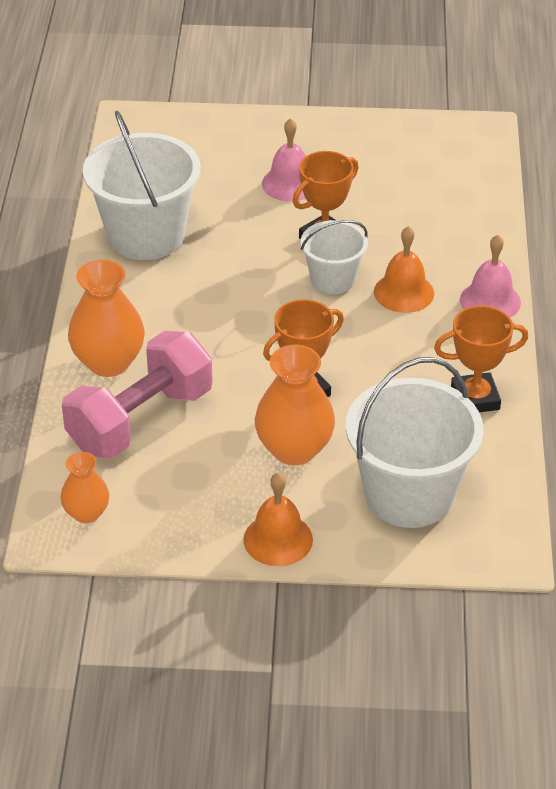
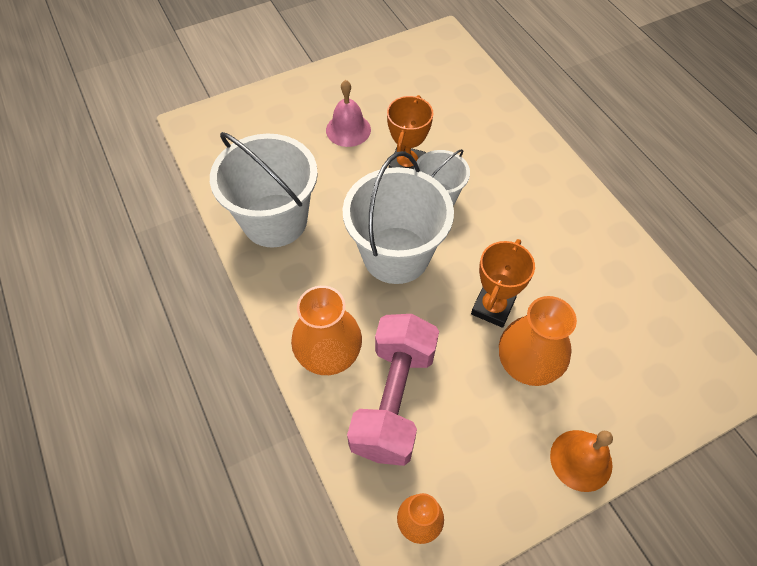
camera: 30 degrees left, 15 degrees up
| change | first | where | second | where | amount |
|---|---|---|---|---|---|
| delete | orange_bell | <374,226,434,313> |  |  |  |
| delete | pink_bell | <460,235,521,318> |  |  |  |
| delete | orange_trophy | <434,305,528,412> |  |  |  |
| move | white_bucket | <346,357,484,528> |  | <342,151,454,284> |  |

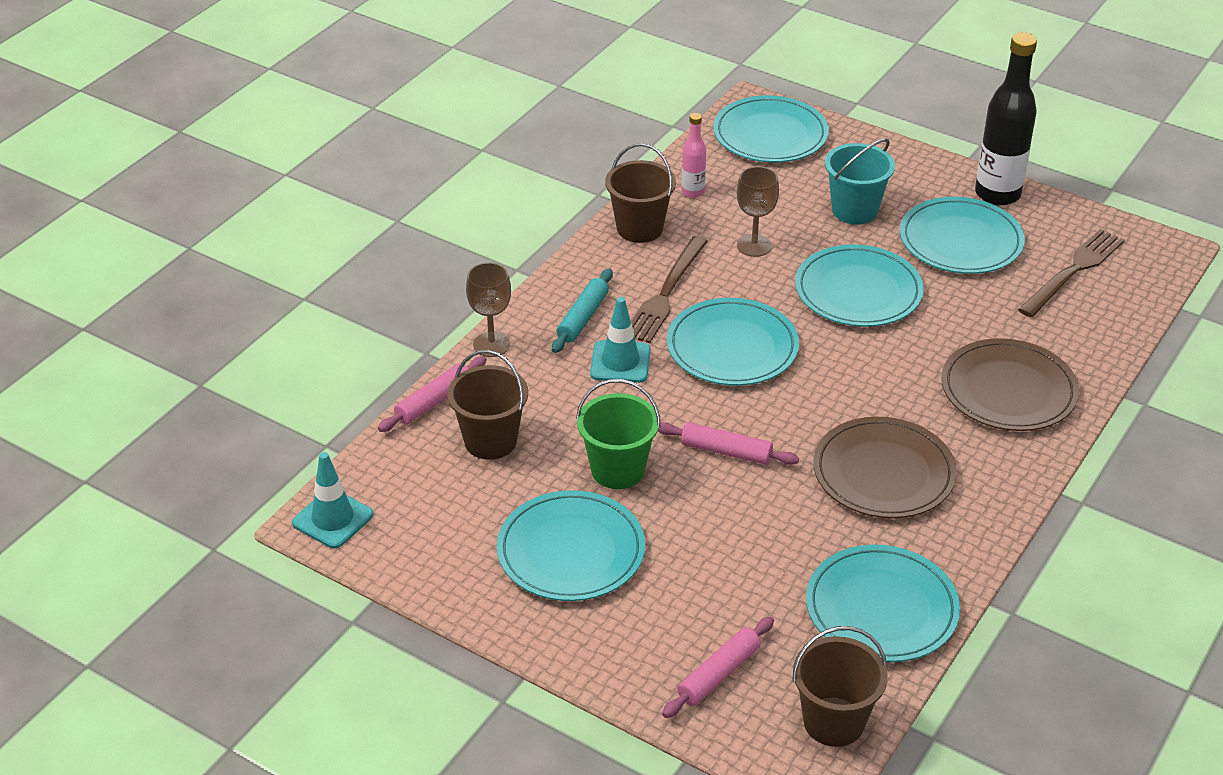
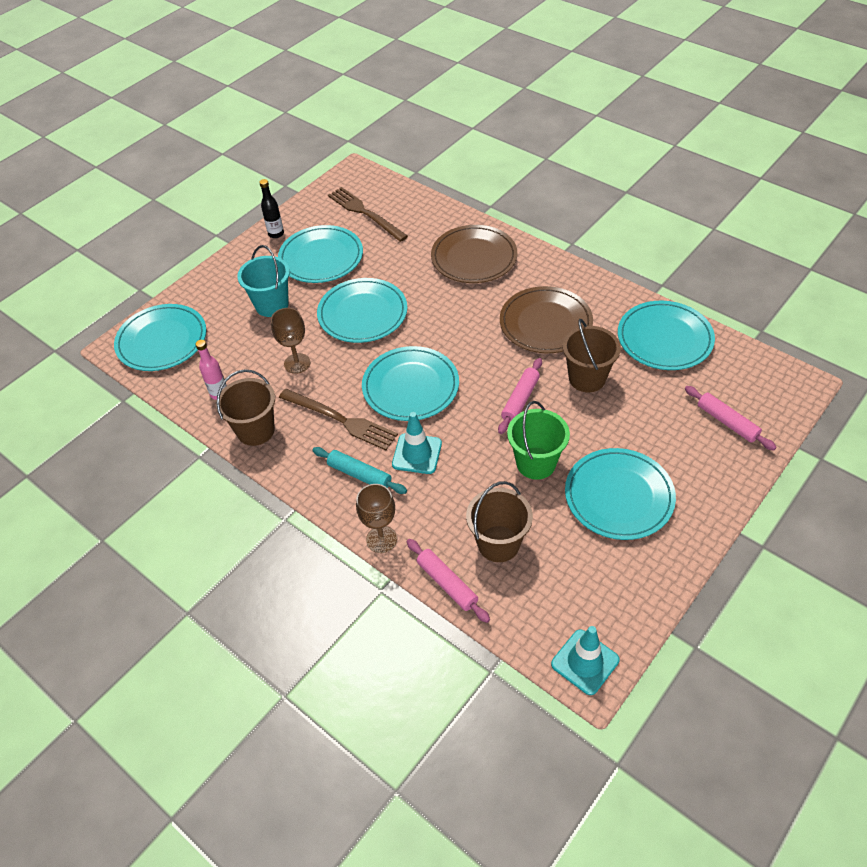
camera: 80 degrees left, 10 degrees up
| change | first | where | second | where | amount |
|---|---|---|---|---|---|
| resize | black_bottle | <975,32,1037,206> |  | <259,179,284,238> | x0.51 |
| move | brown_bucket | <792,626,888,747> |  | <562,319,621,392> |  |

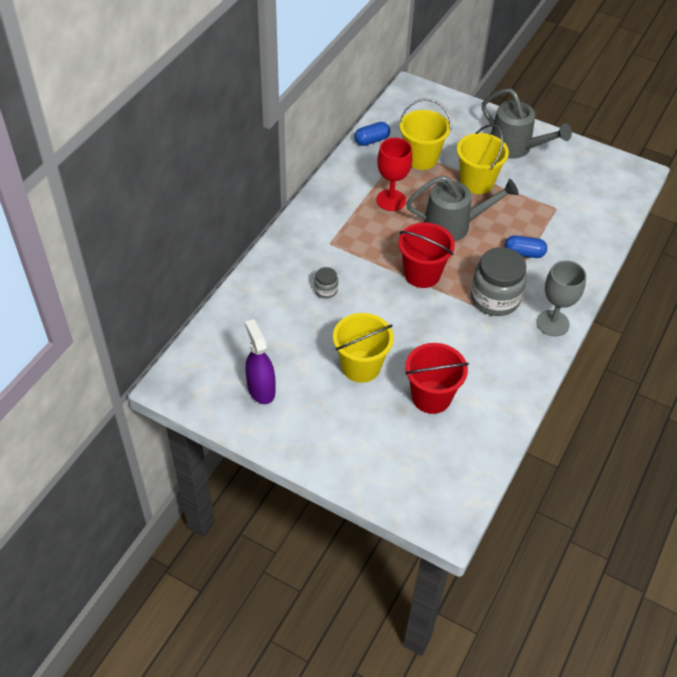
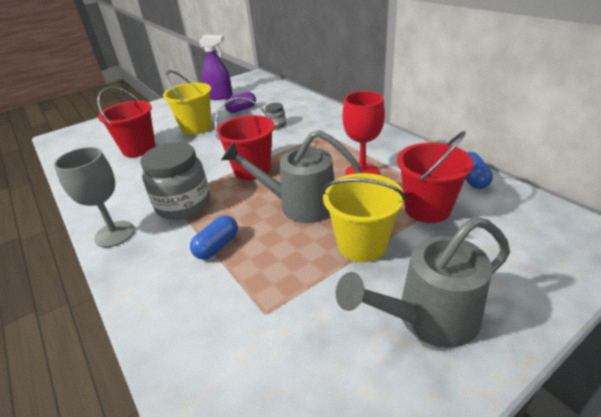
camera: 120 degrees right, 15 degrees down
| change | first | where | second | where | amount |
|---|---|---|---|---|---|
| recolor | yellow_bucket | <399,99,451,170> | red_bucket | <397,131,474,223> |  |
| rotate | grey_watering_can | <406,175,519,242> |  | <221,130,363,223> | 75 degrees clockwise |
| insert |  |  | purple_capsule | <225,92,256,113> |  |

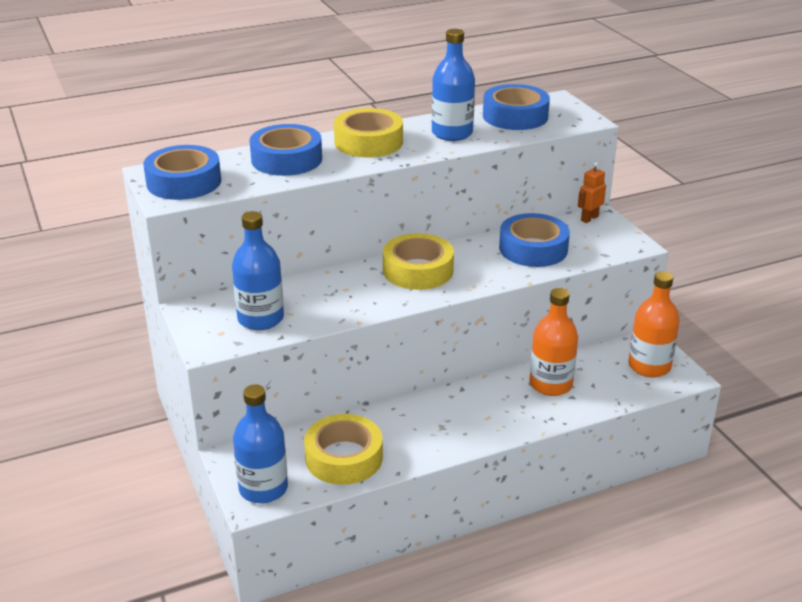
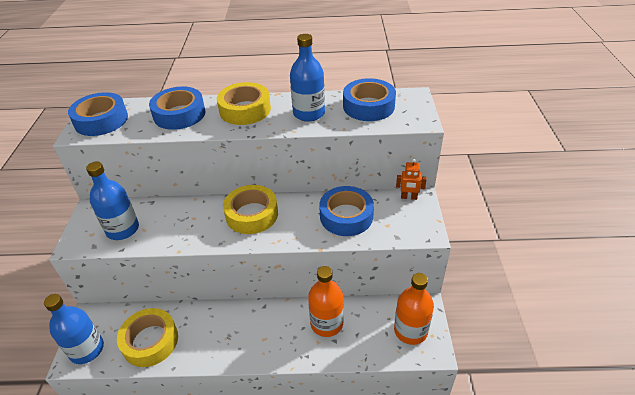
camera: 25 degrees right, 10 degrees up
| change | first | where | second | where | amount |
|---|---|---|---|---|---|
| rotate | orange_robot | <578,162,606,223> |  | <396,159,427,200> | 150 degrees counterclockwise |

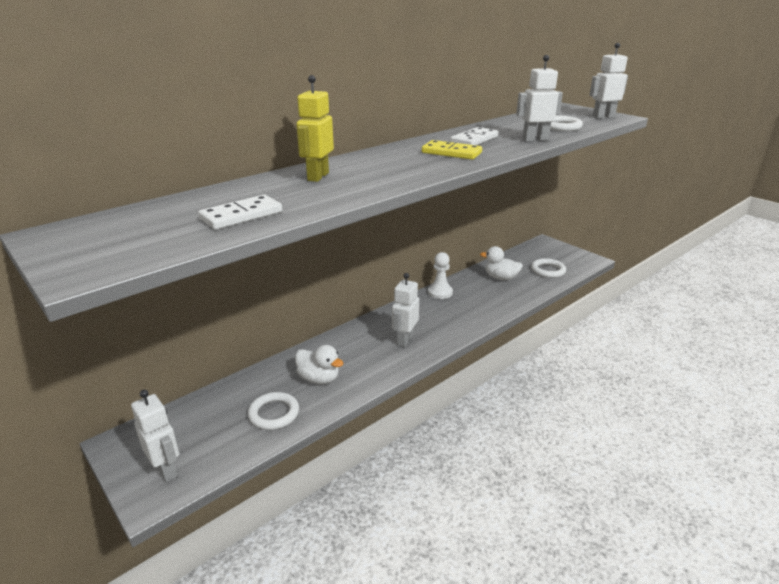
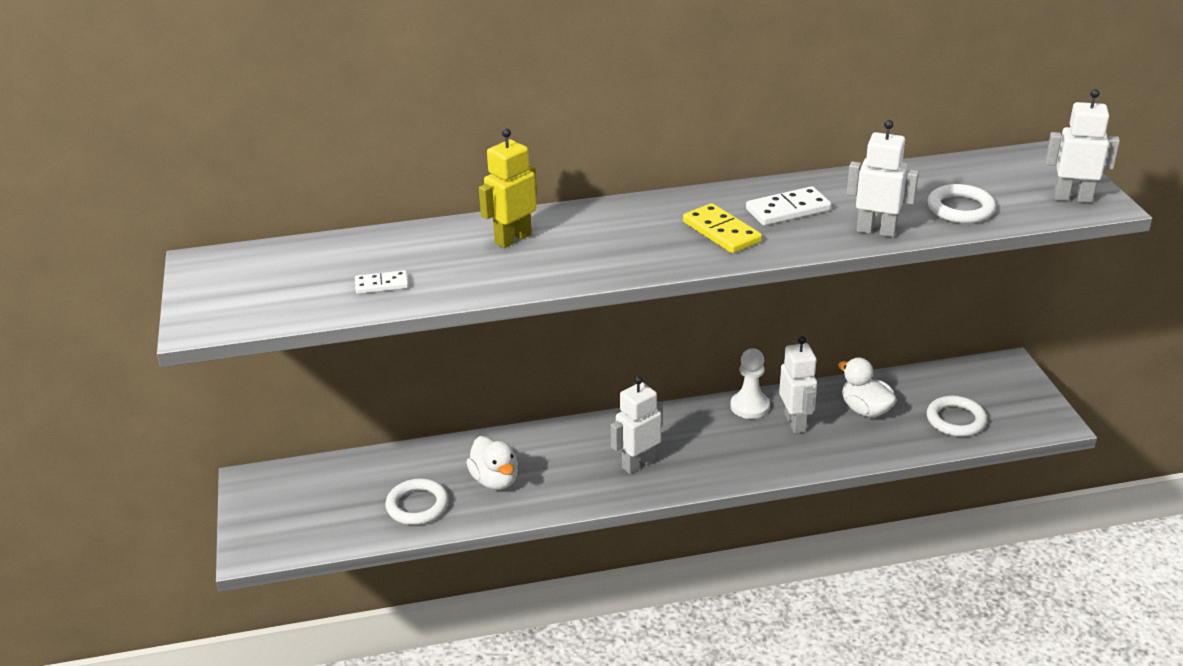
camera: 30 degrees right, 5 degrees up
| change | first | where | second | where | amount |
|---|---|---|---|---|---|
| resize | white_domino | <199,195,282,230> |  | <355,270,408,294> | x0.62 |
| move | white_robot | <131,390,179,482> |  | <779,336,817,433> |  |

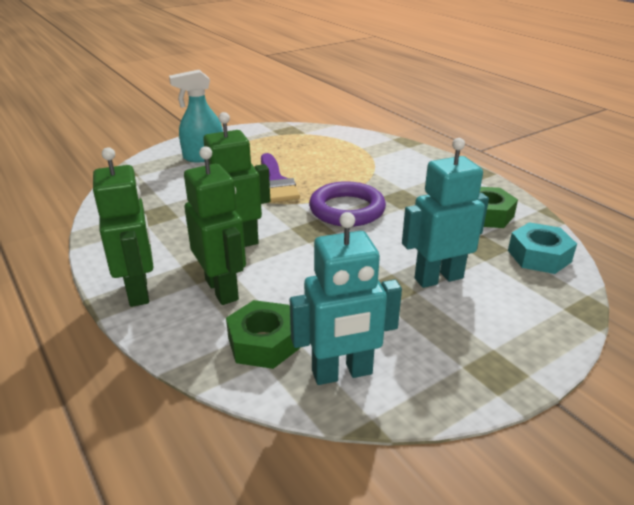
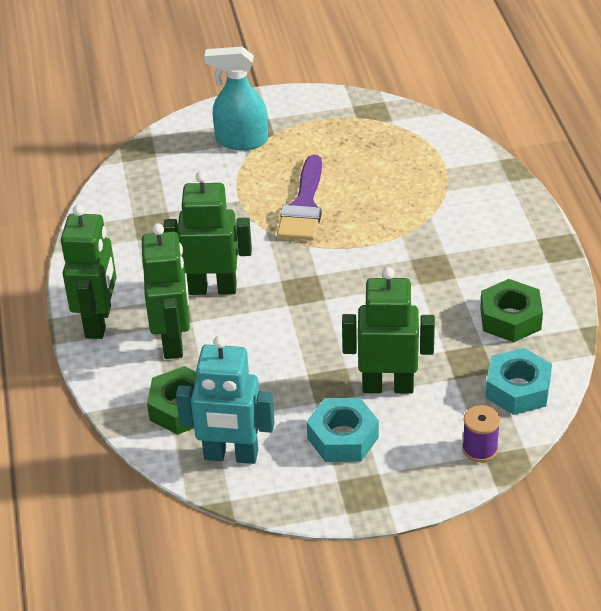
camera: 25 degrees right, 10 degrees up
| change | first | where | second | where | amount |
|---|---|---|---|---|---|
| recolor | turquoise_robot | <402,138,489,288> | green_robot | <342,267,435,393> |  |
| delete | purple_ring | <309,181,386,227> |  |  |  |
| insert |  |  | turquoise_nut | <307,398,379,462> |  |
| insert |  |  | purple_spool | <462,405,500,462> |  |

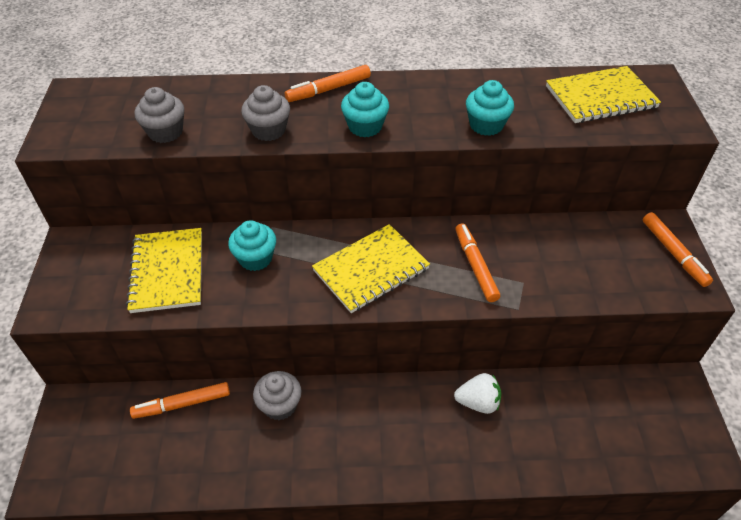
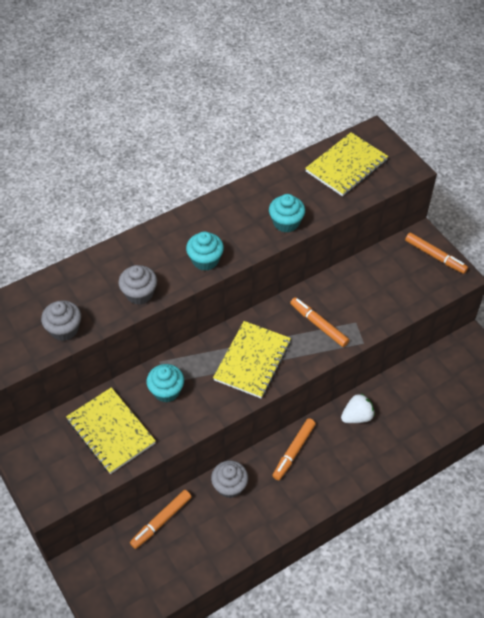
camera: 30 degrees left, 5 degrees up
| change | first | where | second | where | amount |
|---|---|---|---|---|---|
| move | orange_marker | <285,65,371,102> |  | <272,418,316,480> |  |

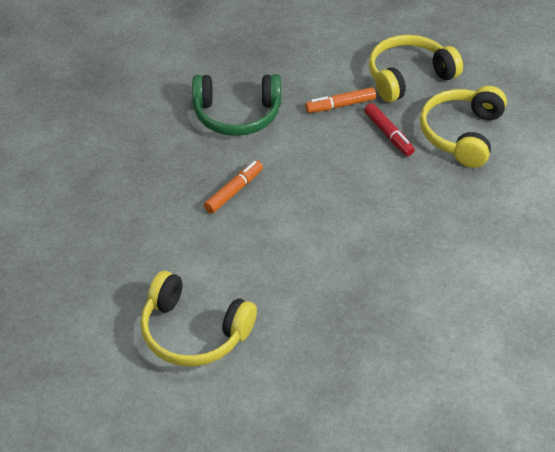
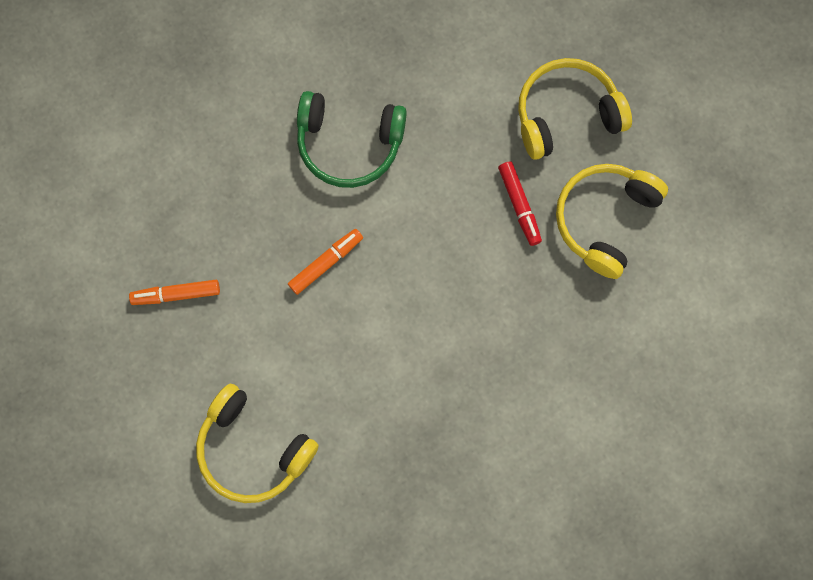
camera: 10 degrees right, 30 degrees up
| change | first | where | second | where | amount |
|---|---|---|---|---|---|
| move | orange_marker | <305,87,376,113> |  | <129,280,220,305> |  |

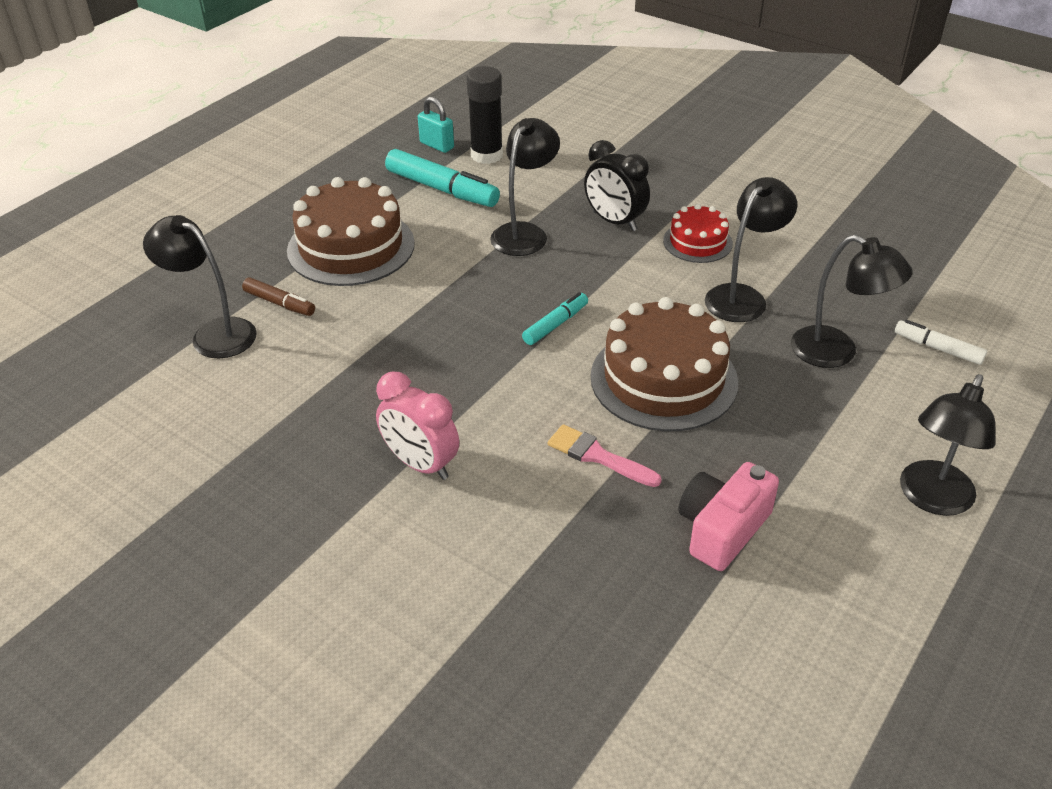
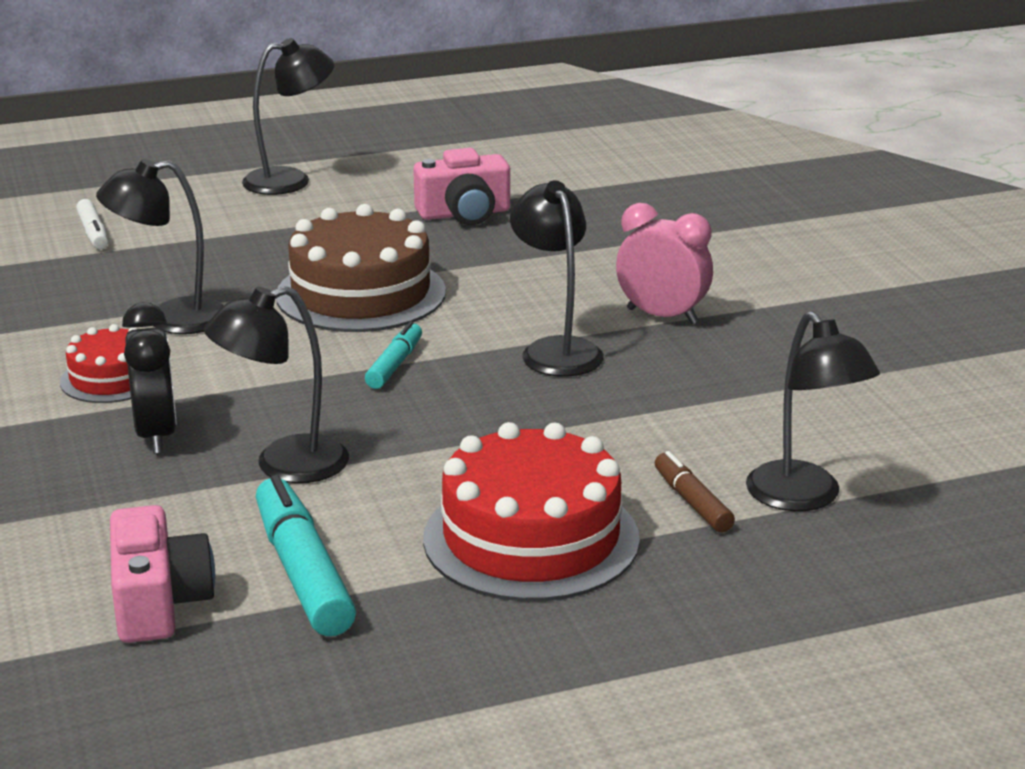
camera: 145 degrees left, 15 degrees down
| change | first | where | second | where | amount |
|---|---|---|---|---|---|
| replace | black_glue_stick | <467,66,503,164> | pink_camera | <110,505,215,643> |  |
| delete | turquoise_padlock | <418,97,454,153> |  |  |  |
| recolor | brown_cake | <287,177,415,286> | red_cake | <423,422,640,601> |  |
| move | black_lamp | <791,235,913,368> |  | <510,181,604,377> |  |
| rotate | turquoise_marker | <522,292,588,345> |  | <365,321,422,389> | 120 degrees clockwise |
| rotate | pink_clock | <376,372,459,480> |  | <616,203,713,324> | 45 degrees counterclockwise |
| delete | pink_brush | <548,424,662,487> |  |  |  |

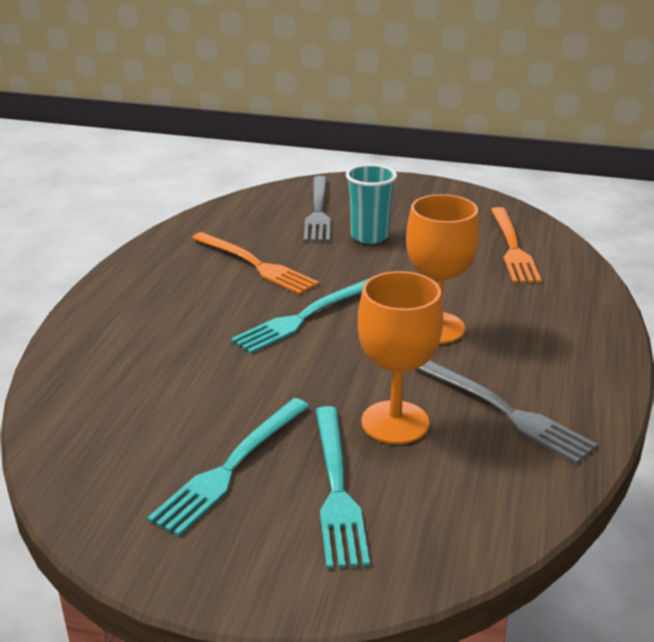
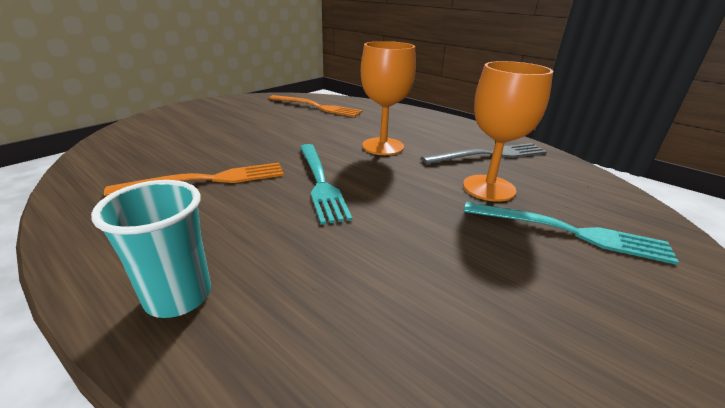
camera: 65 degrees left, 0 degrees up
| change | first | where | second | where | amount |
|---|---|---|---|---|---|
| move | turquoise_cup | <346,164,397,244> |  | <91,180,211,318> |  |
| delete | grey_fork | <304,176,331,242> |  |  |  |
| delete | turquoise_fork | <147,398,309,537> |  |  |  |

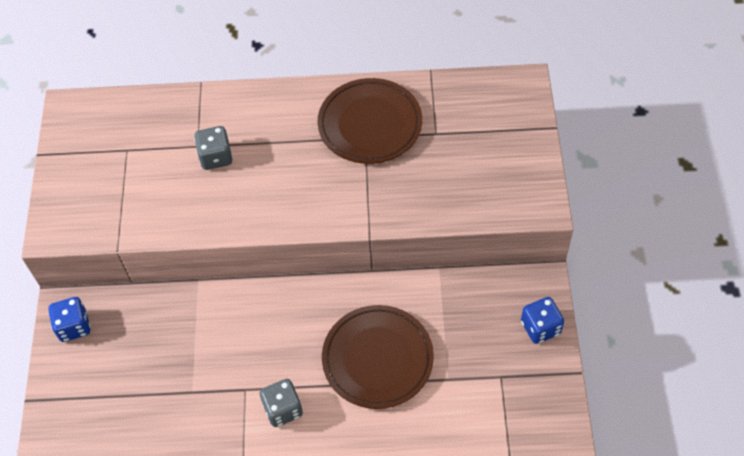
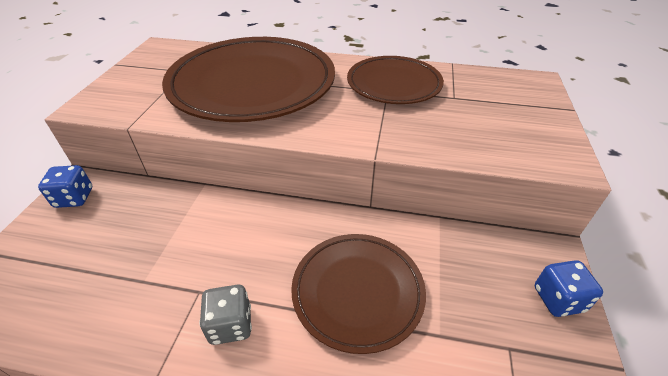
camera: 10 degrees right, 15 degrees down
| change | first | where | second | where | amount |
|---|---|---|---|---|---|
| replace | grey_dice | <194,126,233,170> | brown_plate | <162,37,335,122> |  |

